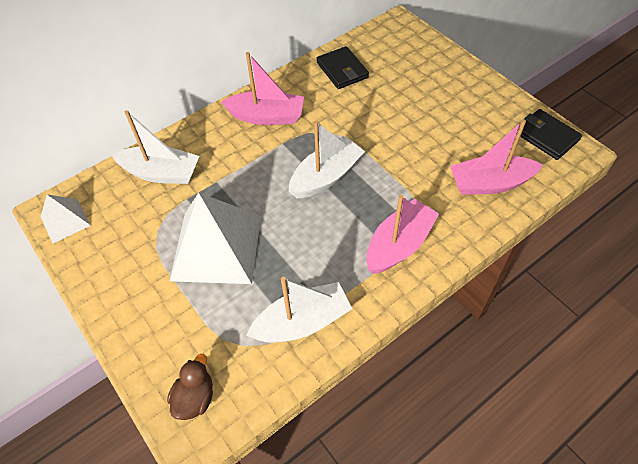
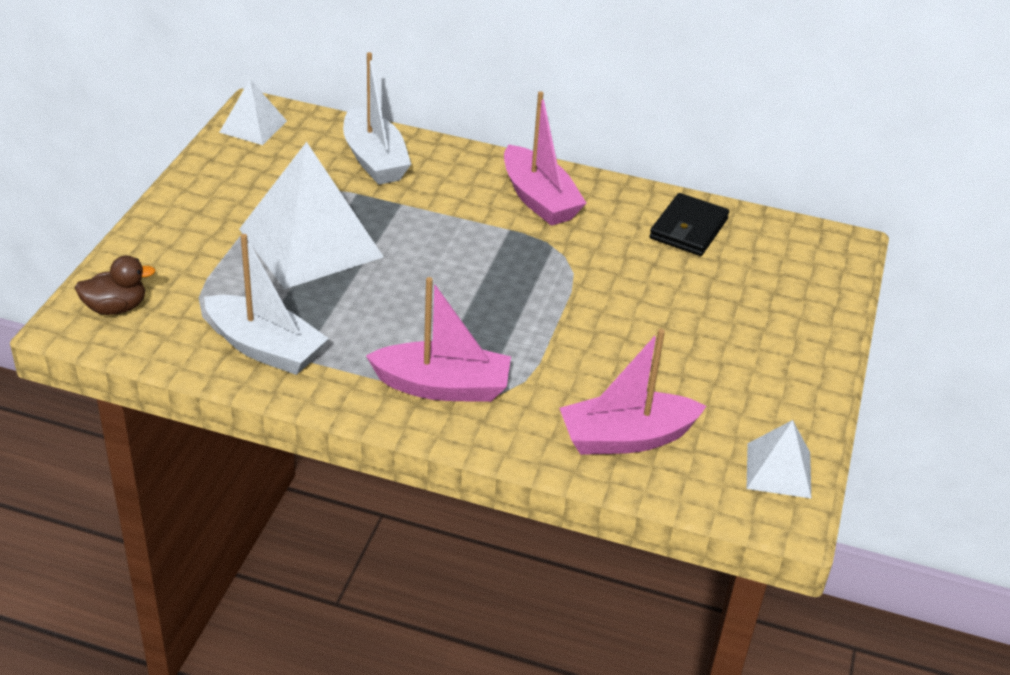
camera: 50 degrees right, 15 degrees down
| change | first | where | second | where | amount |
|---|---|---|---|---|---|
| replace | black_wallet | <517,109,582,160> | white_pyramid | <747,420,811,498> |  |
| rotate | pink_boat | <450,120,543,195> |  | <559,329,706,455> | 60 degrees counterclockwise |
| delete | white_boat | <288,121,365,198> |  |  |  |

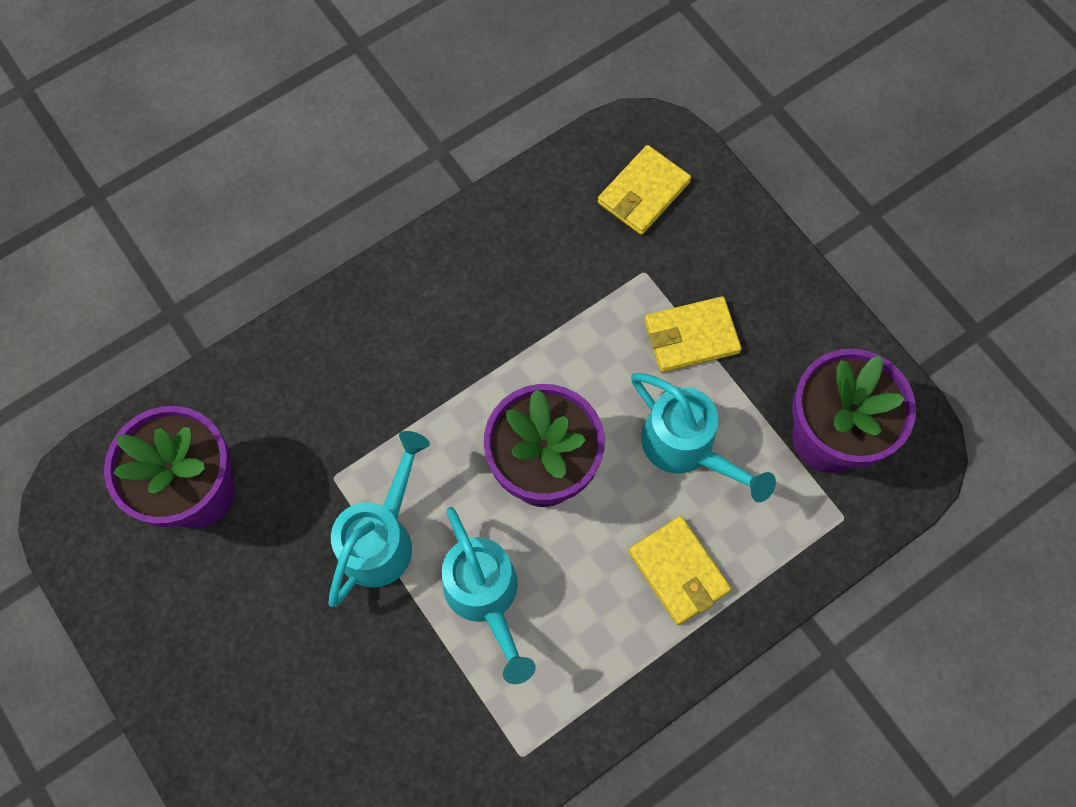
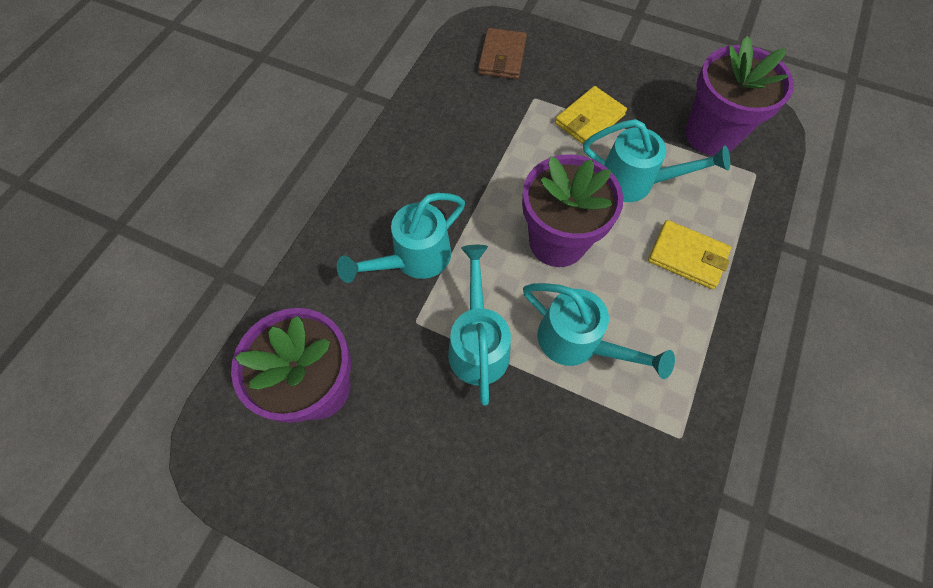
camera: 30 degrees left, 5 degrees down
| change | first | where | second | where | amount |
|---|---|---|---|---|---|
| recolor | yellow_wallet | <598,145,691,235> | brown_wallet | <478,28,527,79> |  |
| insert |  |  | turquoise_watering_can | <337,193,465,283> |  |

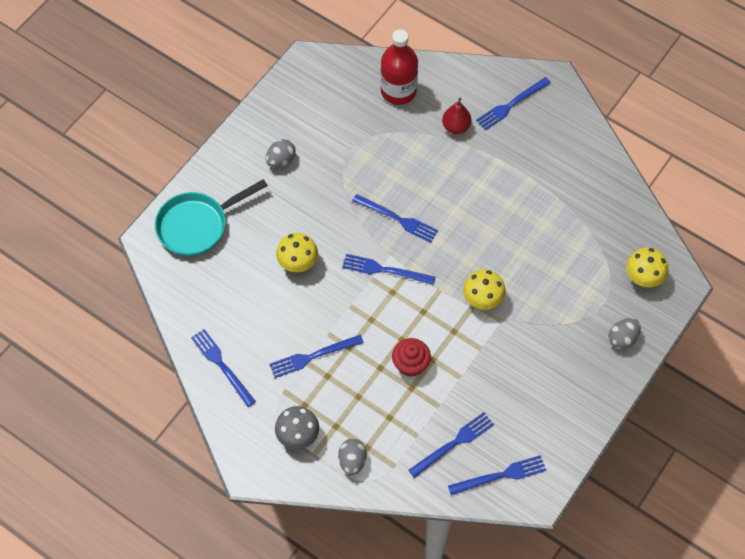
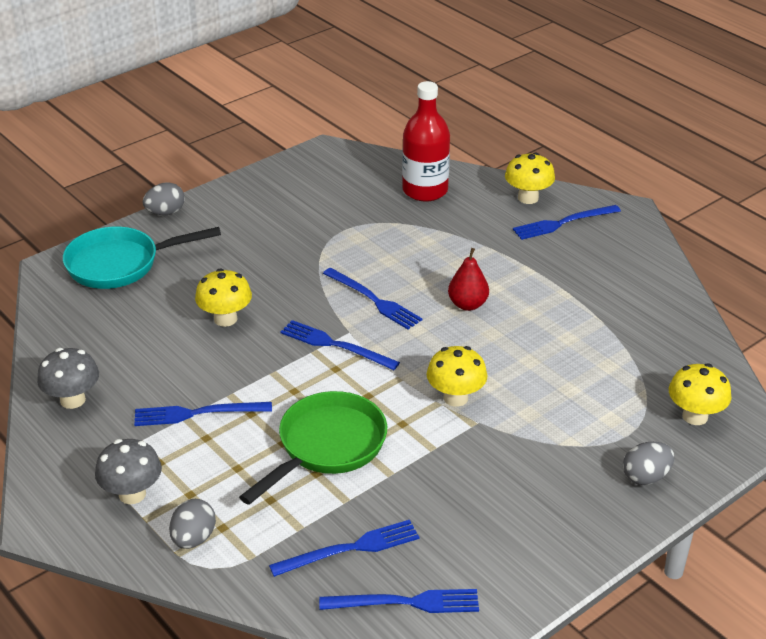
camera: 15 degrees right, 25 degrees down
| change | first | where | second | where | amount |
|---|---|---|---|---|---|
| move | red_pear | <442,98,472,134> |  | <448,248,489,311> |  |
| move | grey_egg | <266,139,296,168> |  | <143,183,185,215> |  |
| replace | blue_fork | <191,329,256,407> | grey_mushroom | <37,348,99,409> |  |
| replace | red_cupcake | <392,338,431,377> | green_pan | <239,391,387,505> |  |
| insert |  |  | yellow_mushroom | <505,152,555,204> |  |

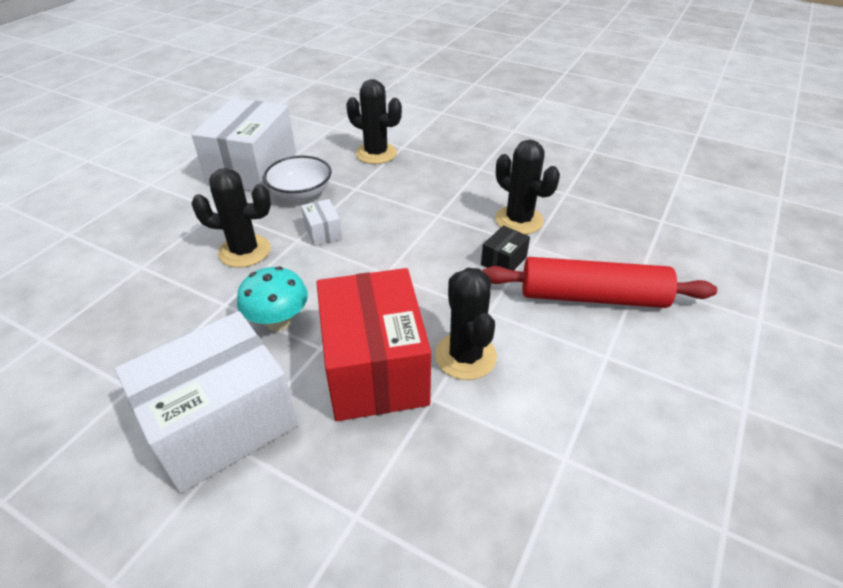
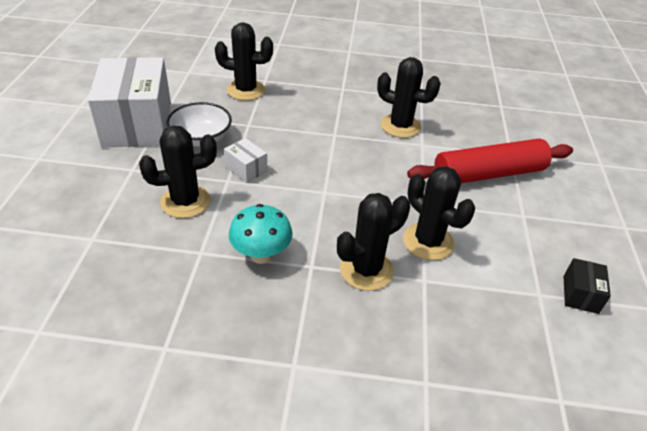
camera: 25 degrees left, 0 degrees up
| change | first | where | second | where | amount |
|---|---|---|---|---|---|
| move | black_box | <481,225,530,270> |  | <563,258,611,314> |  |
| replace | red_box | <316,268,431,421> | black_cactus | <337,193,410,291> |  |
| delete | white_box | <115,311,298,493> |  |  |  |

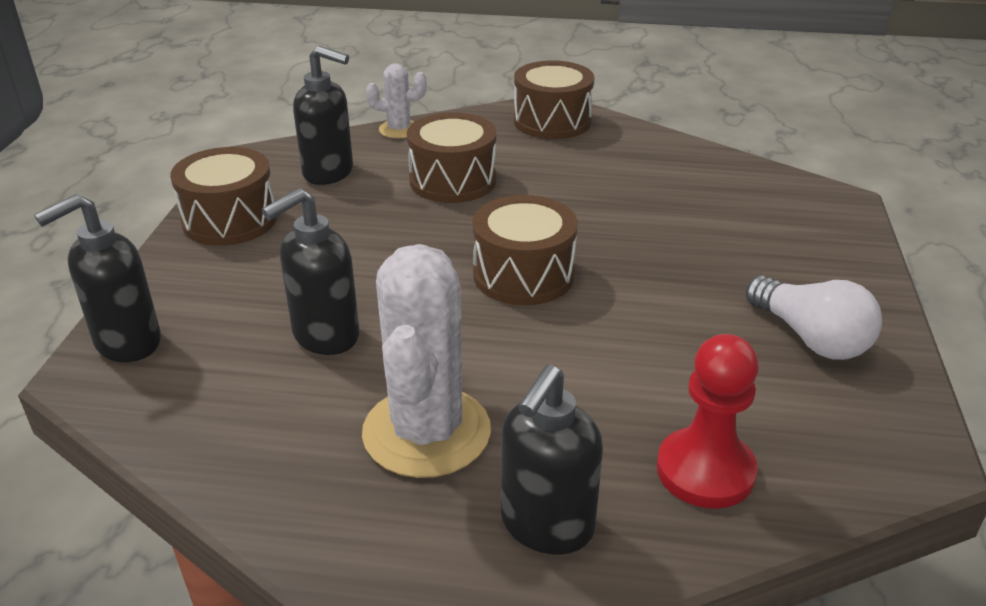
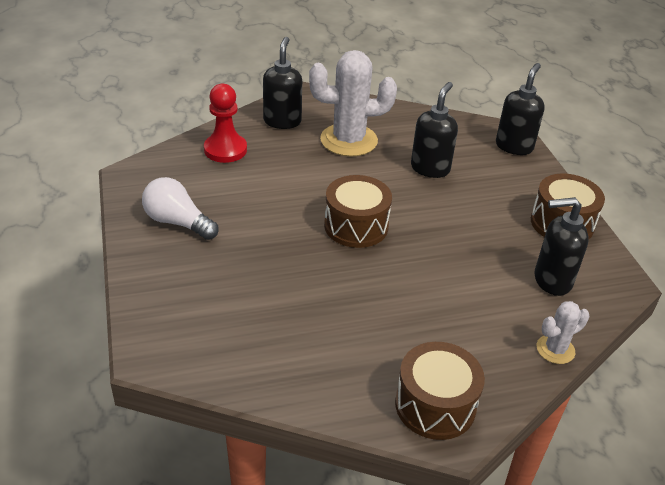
camera: 155 degrees right, 5 degrees up
| change | first | where | second | where | amount |
|---|---|---|---|---|---|
| delete | brown_drum | <407,112,497,203> |  |  |  |
| rotate | white_cactus | <362,244,491,478> |  | <309,50,397,157> | 75 degrees counterclockwise |

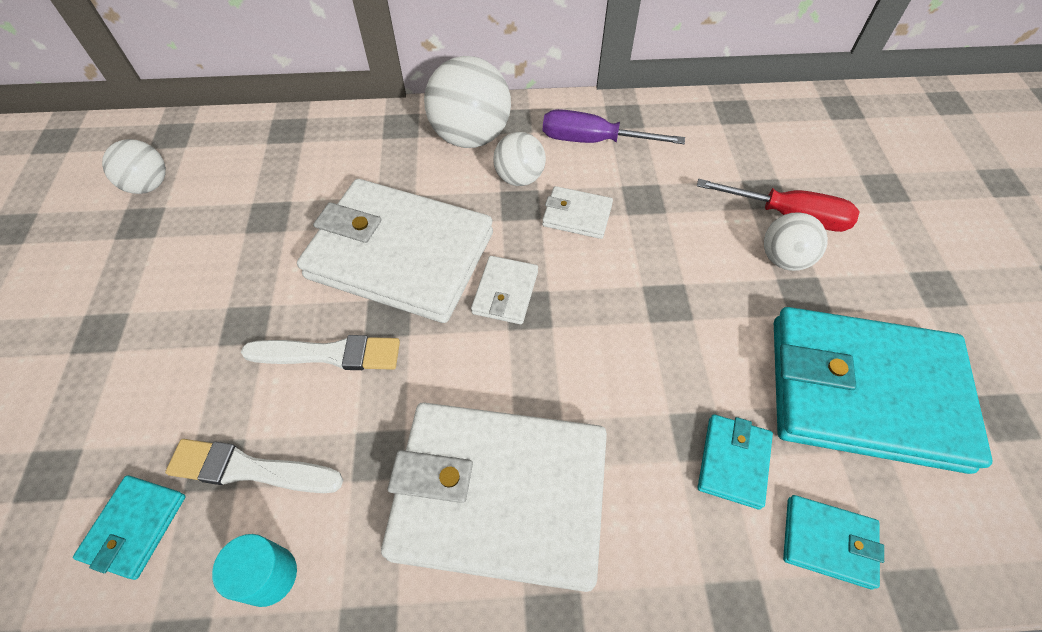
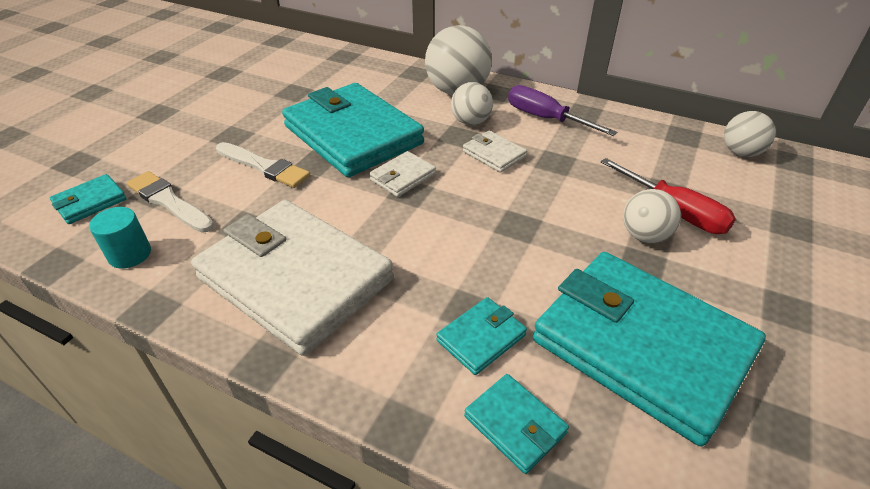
camera: 30 degrees right, 15 degrees down
| change | first | where | second | where | amount |
|---|---|---|---|---|---|
| move | white_ball | <102,139,166,194> |  | <724,111,776,157> |  |
| recolor | white_wallet | <297,179,493,323> | turquoise_wallet | <282,83,424,177> |  |

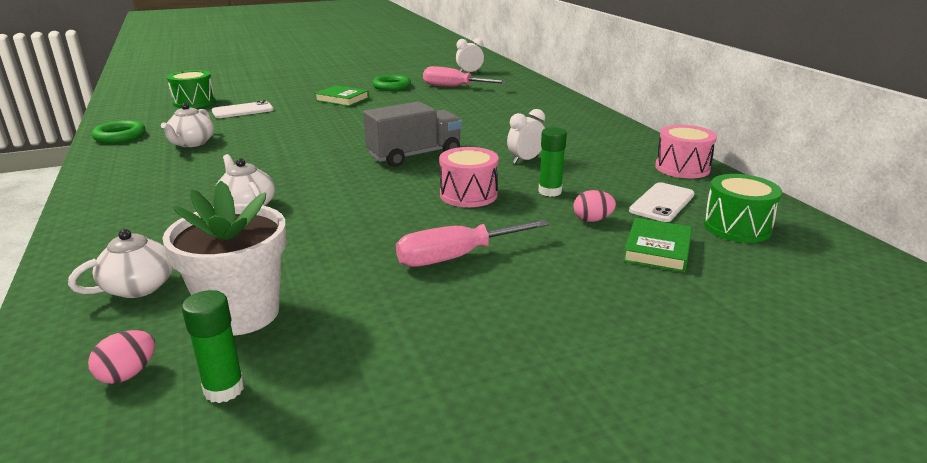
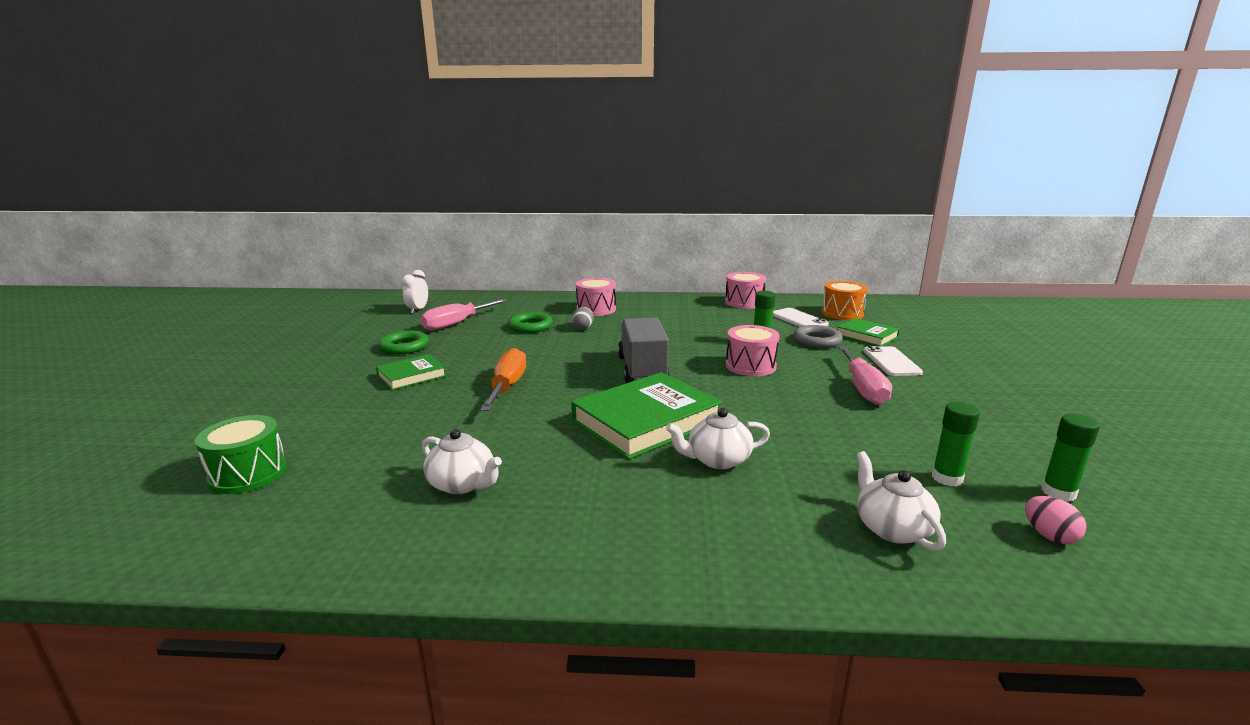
camera: 65 degrees left, 5 degrees down
| change | first | where | second | where | amount |
|---|---|---|---|---|---|
| move | white_phone | <212,100,274,118> |  | <863,346,923,376> |  |
| delete | white_clock | <507,109,545,164> |  |  |  |
| move | green_ring | <92,120,146,143> |  | <508,312,553,333> |  |
| recolor | green_drum | <703,174,782,243> | orange_drum | <822,281,868,320> |  |
| replace | white_flower_pot | <163,181,286,335> | green_glue_stick | <932,402,980,486> |  |
| replace | pink_egg | <573,190,616,222> | grey_ring | <793,325,843,348> |  |
| insert |  |  | pink_drum | <576,278,616,316> |  |
| insert |  |  | grey_egg | <572,307,594,330> |  |
| insert |  |  | orange_screwdriver | <480,348,526,411> |  |
| insert |  |  | green_book | <571,372,723,459> |  |

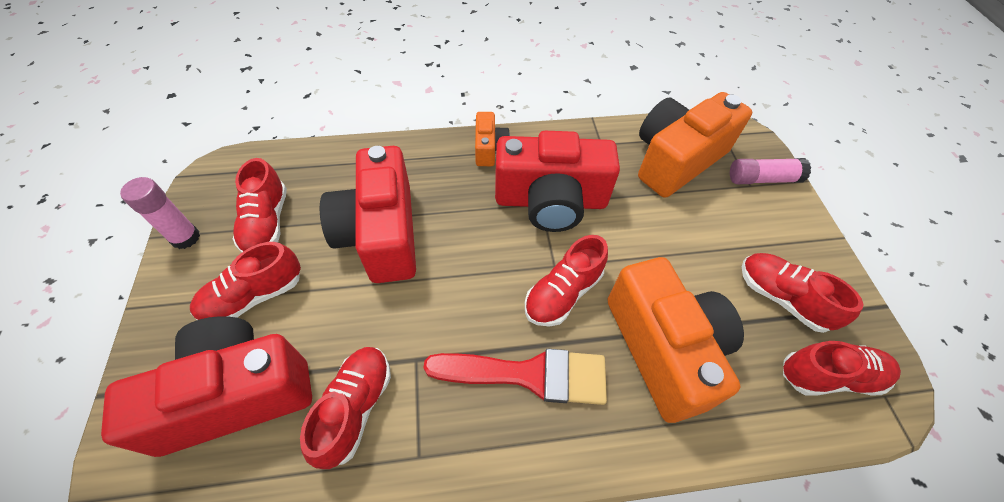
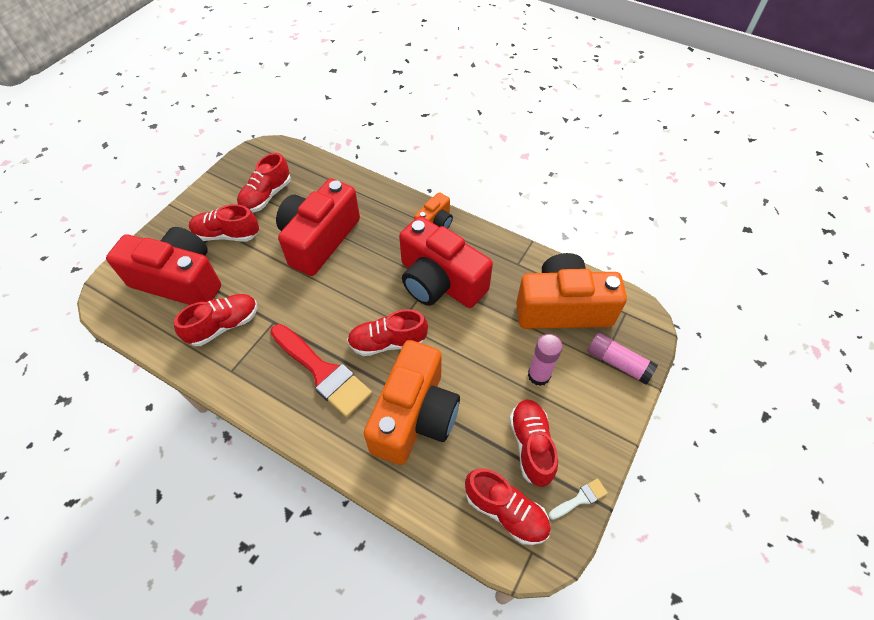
camera: 40 degrees right, 0 degrees up
| change | first | where | second | where | amount |
|---|---|---|---|---|---|
| move | pink_glue_stick | <120,177,200,249> |  | <528,334,563,386> |  |
| insert |  |  | white_brush | <549,478,608,520> |  |

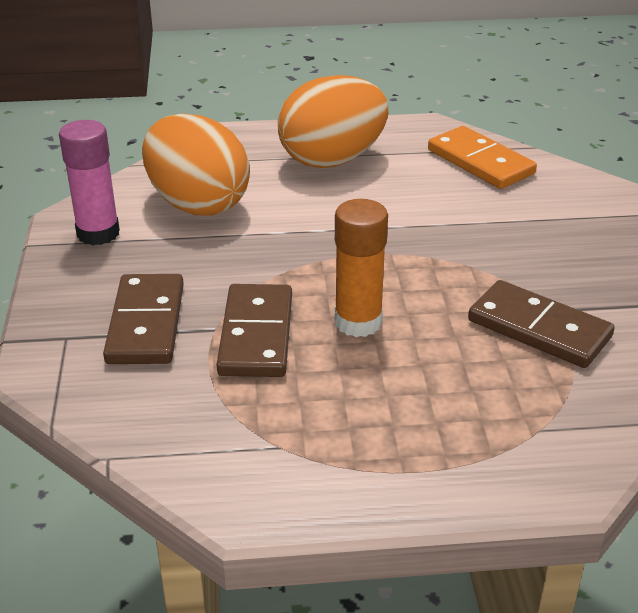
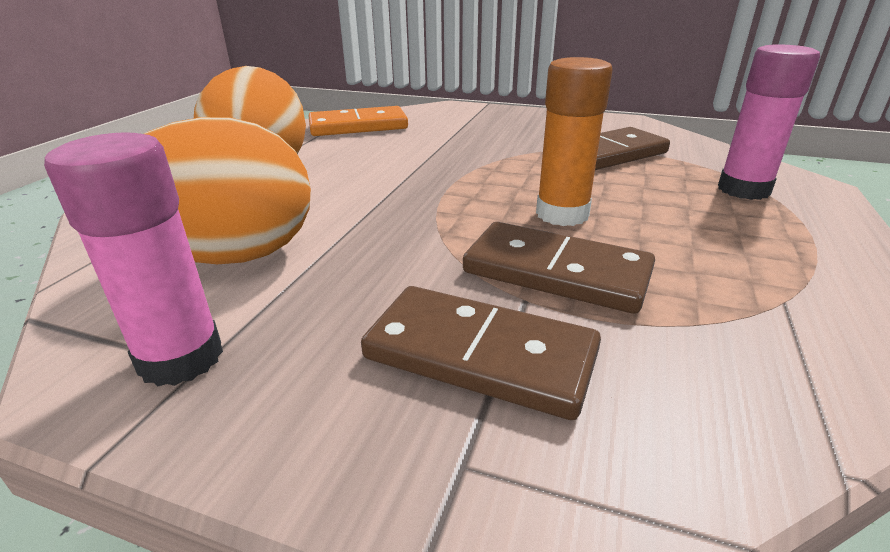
camera: 65 degrees left, 5 degrees down
| change | first | where | second | where | amount |
|---|---|---|---|---|---|
| insert |  |  | pink_glue_stick | <718,44,820,200> |  |

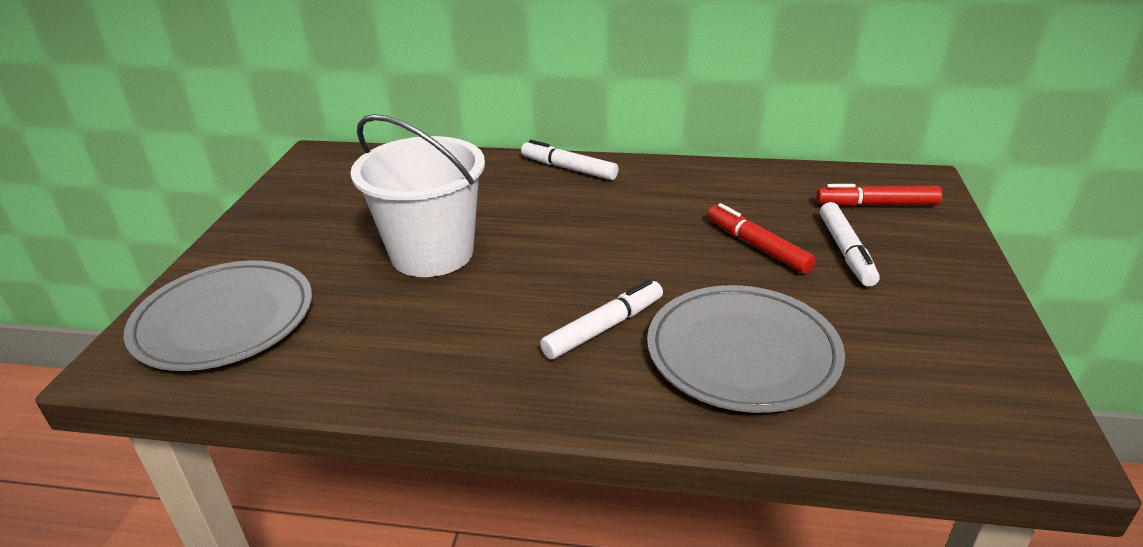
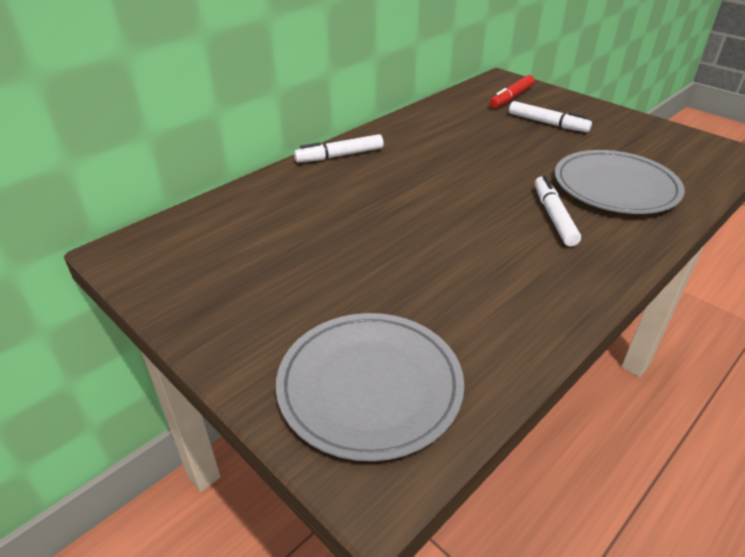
camera: 55 degrees left, 5 degrees up
| change | first | where | second | where | amount |
|---|---|---|---|---|---|
| delete | white_bucket | <350,114,485,277> |  |  |  |
| delete | red_marker | <707,203,816,274> |  |  |  |

